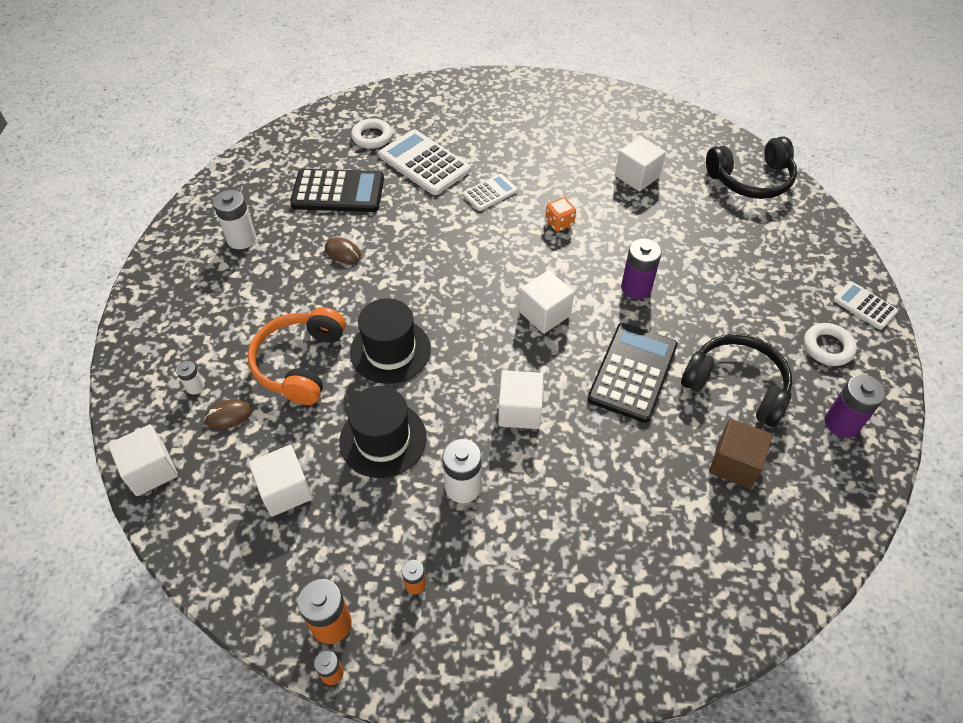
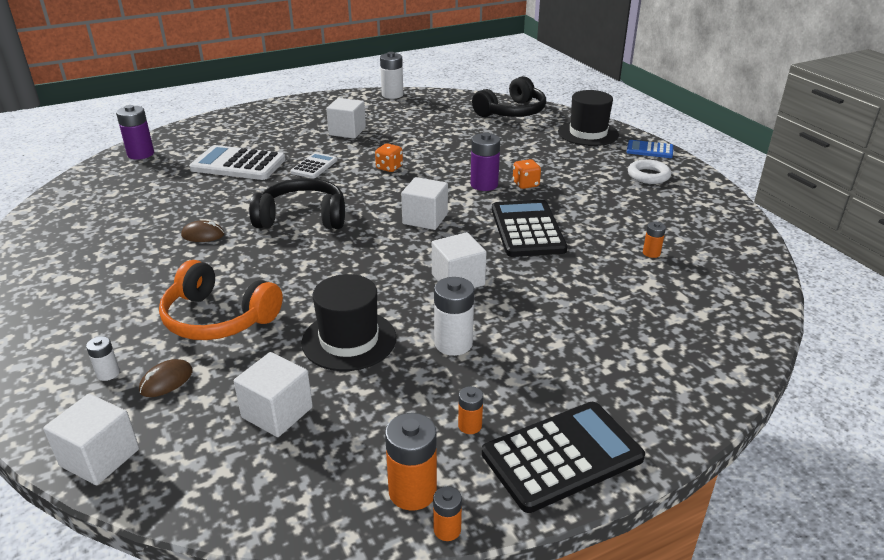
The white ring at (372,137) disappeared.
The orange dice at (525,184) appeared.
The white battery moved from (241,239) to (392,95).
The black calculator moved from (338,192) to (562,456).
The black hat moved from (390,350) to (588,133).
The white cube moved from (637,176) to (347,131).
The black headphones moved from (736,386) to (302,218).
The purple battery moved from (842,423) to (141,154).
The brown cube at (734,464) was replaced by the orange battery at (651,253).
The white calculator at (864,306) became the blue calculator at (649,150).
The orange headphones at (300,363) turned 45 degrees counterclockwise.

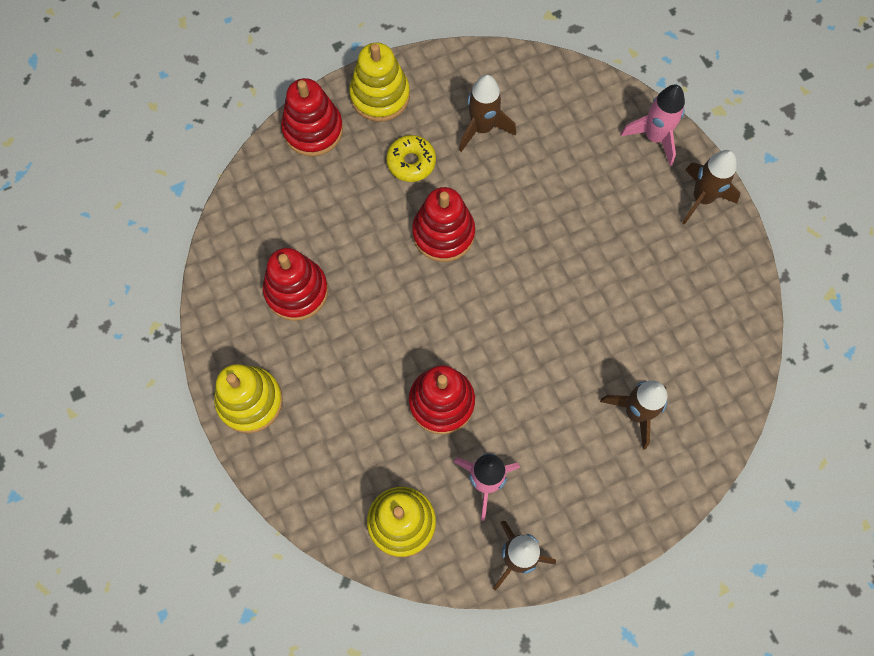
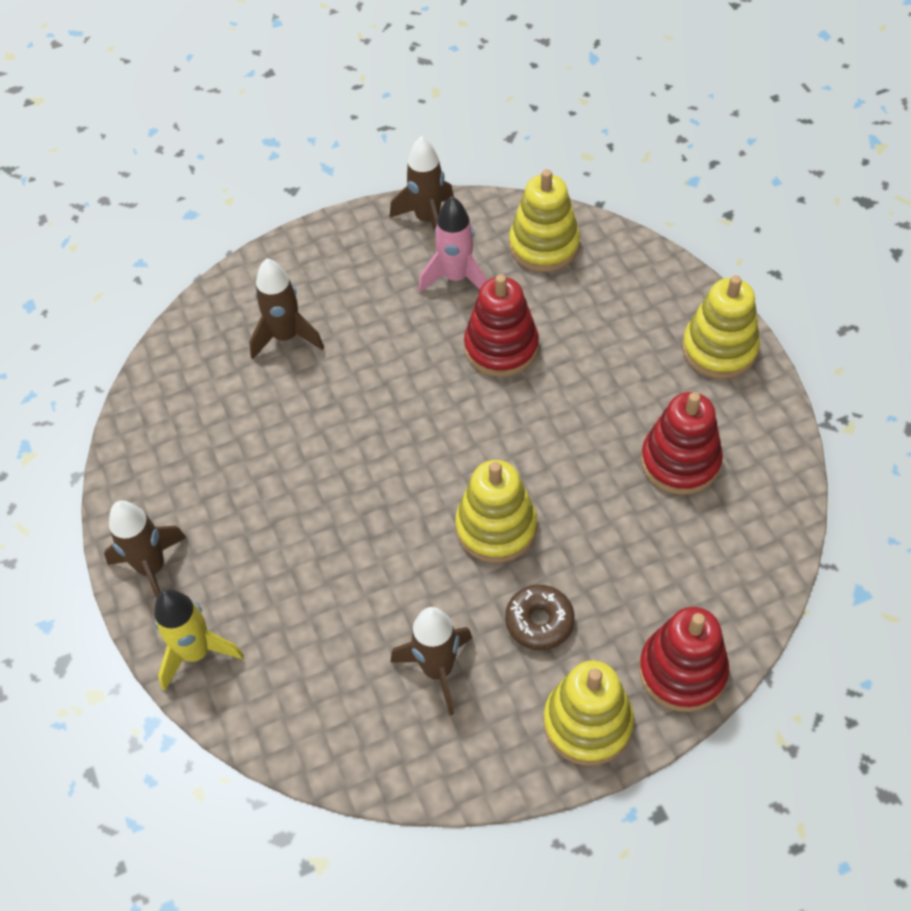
The yellow donut at (411,162) became the brown donut at (539,622).
The red stacking toy at (443,233) became the yellow stacking toy at (496,527).
The pink rocket at (654,137) became the yellow rocket at (196,652).

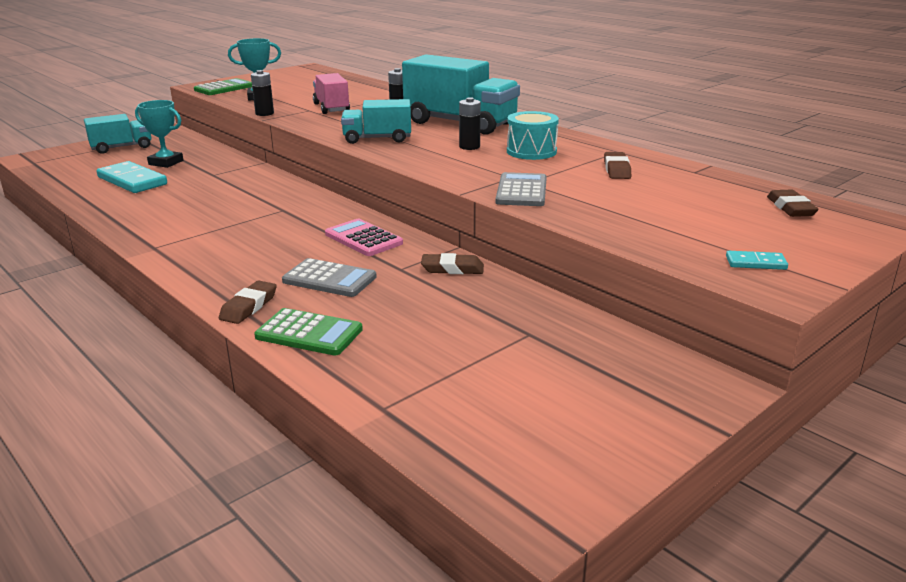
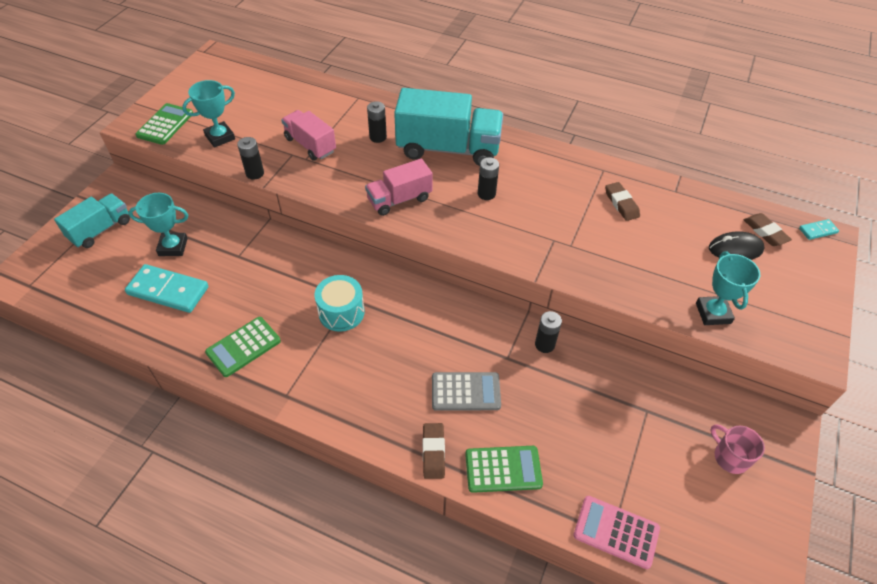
The grey calculator at (521,191) disappeared.
The green calculator at (243,347) appeared.
The turquoise trophy at (713,313) appeared.
The black mouse at (735,249) appeared.
The pink mug at (730,457) appeared.
The pink calculator moved from (363,239) to (616,532).
The turquoise drum moved from (531,151) to (341,312).
The turquoise domino moved from (755,263) to (817,230).
The brown eraser at (452,269) was replaced by the black battery at (544,344).
The turquoise truck at (377,139) became the pink truck at (399,199).

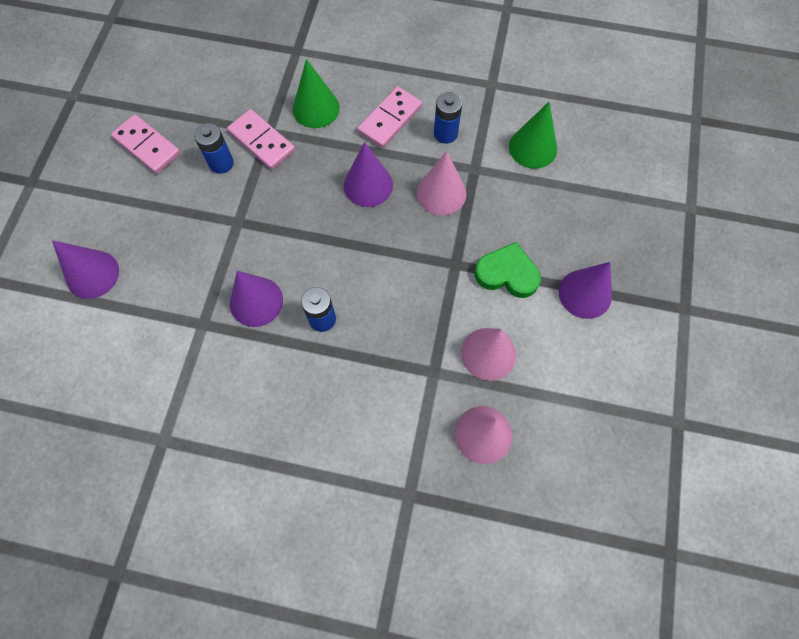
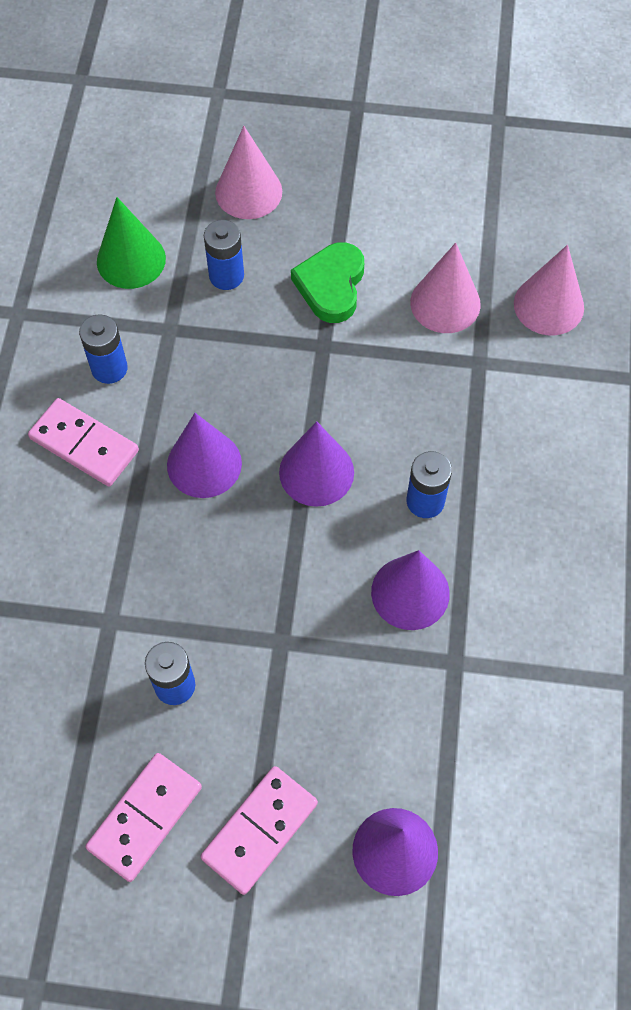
The green cone at (316,108) disappeared.
The blue battery at (226,276) appeared.
The pink domino moved from (262,141) to (259,830).
The pink cone moved from (441,193) to (248,192).
The purple cone moved from (585,293) to (316,472).

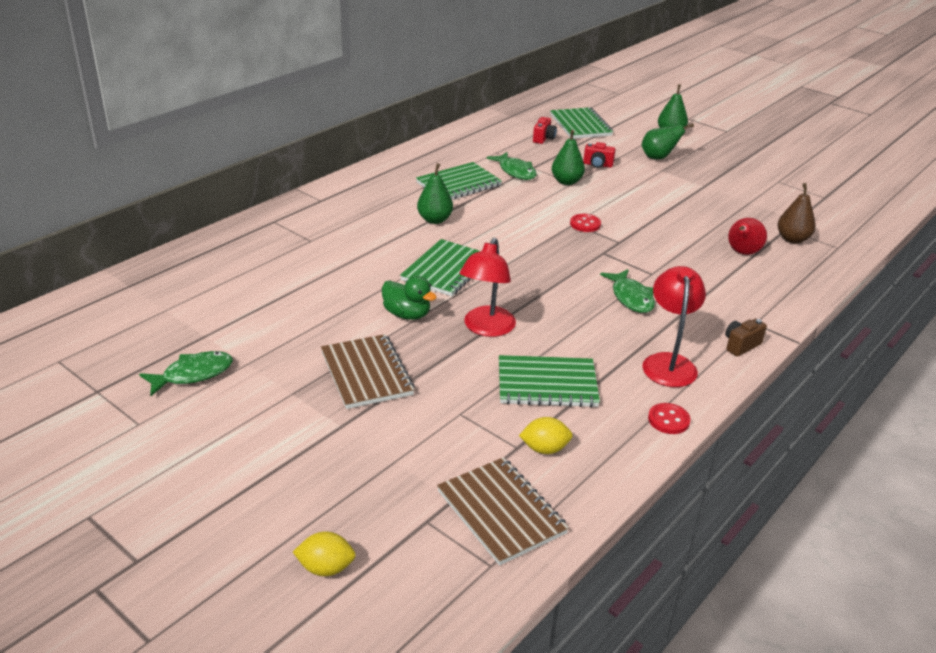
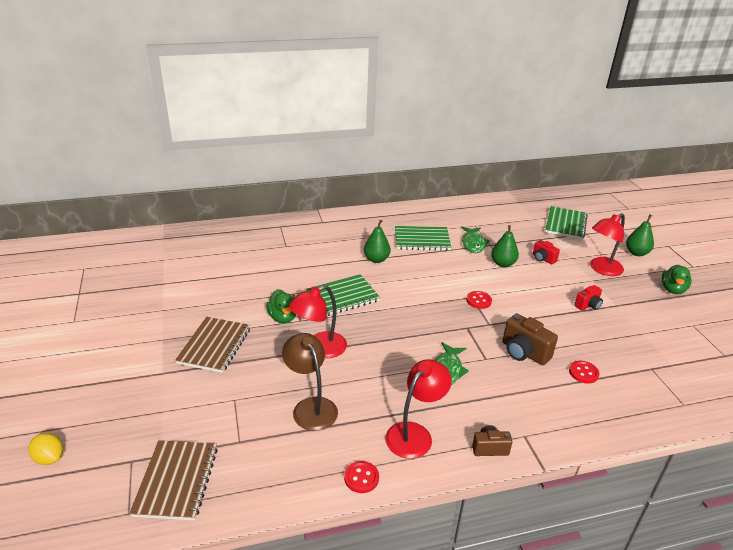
The green fish at (193,374) disappeared.
The yellow lemon at (544,449) disappeared.
The brown pear at (792,239) disappeared.
The brown camera at (524,352) appeared.
The green duck at (672,289) appeared.
The red camera moved from (543,139) to (588,305).
The green notebook at (547,384) was replaced by the brown lamp at (311,407).
The green pear at (658,158) was replaced by the red lamp at (601,269).
The red pear at (742,253) was replaced by the red button at (583,373).

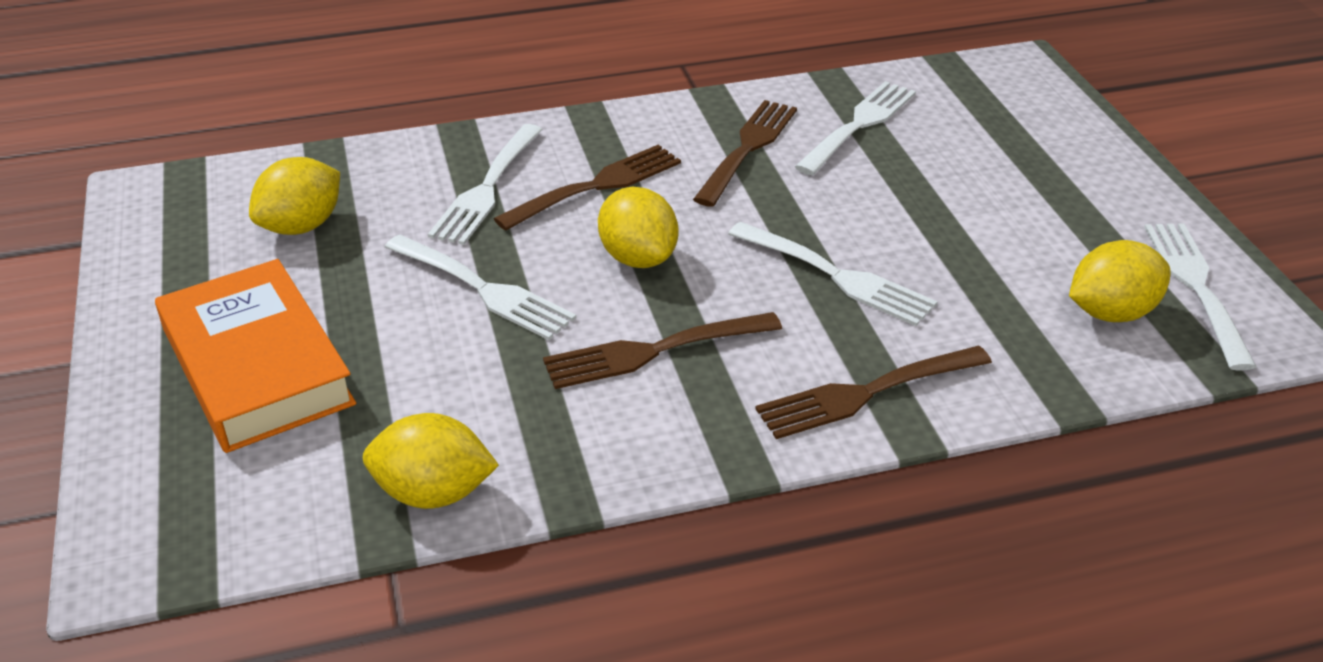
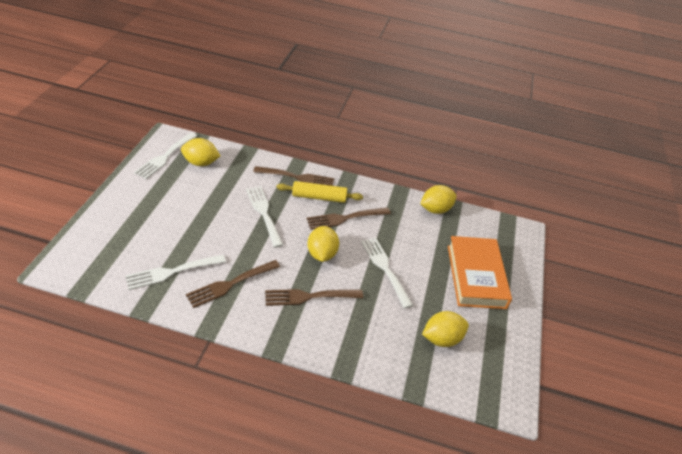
The white fork at (487,188) disappeared.
The yellow rolling pin at (319,197) appeared.
The yellow lemon at (433,493) turned 60 degrees counterclockwise.
The brown fork at (654,351) turned 150 degrees clockwise.

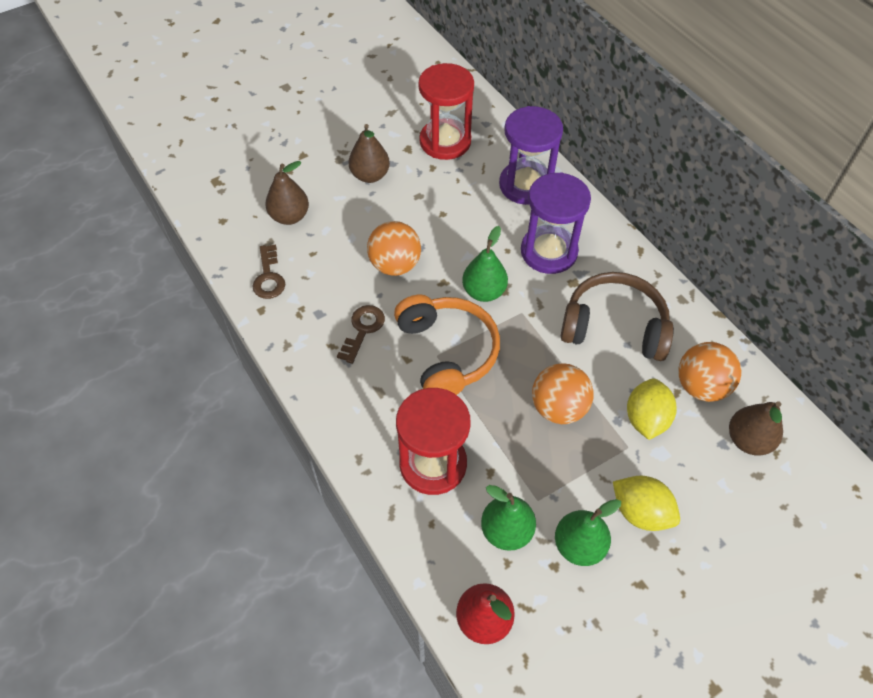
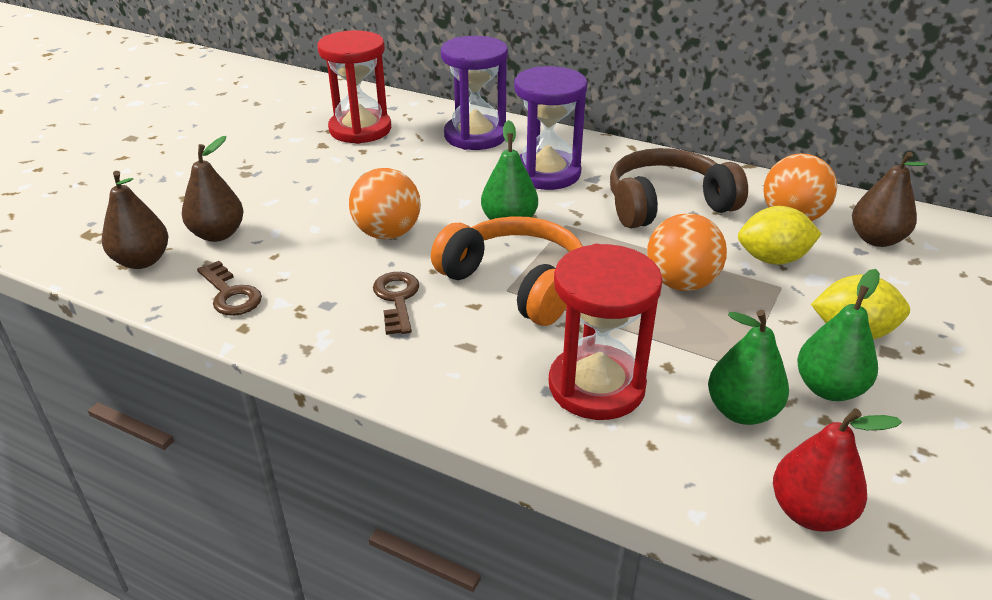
The brown pear moved from (370,175) to (142,261).
The yellow lemon at (646,419) turned 75 degrees counterclockwise.

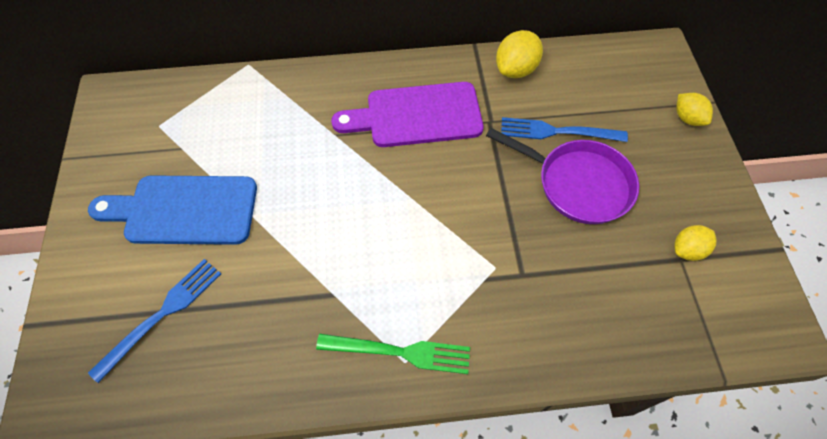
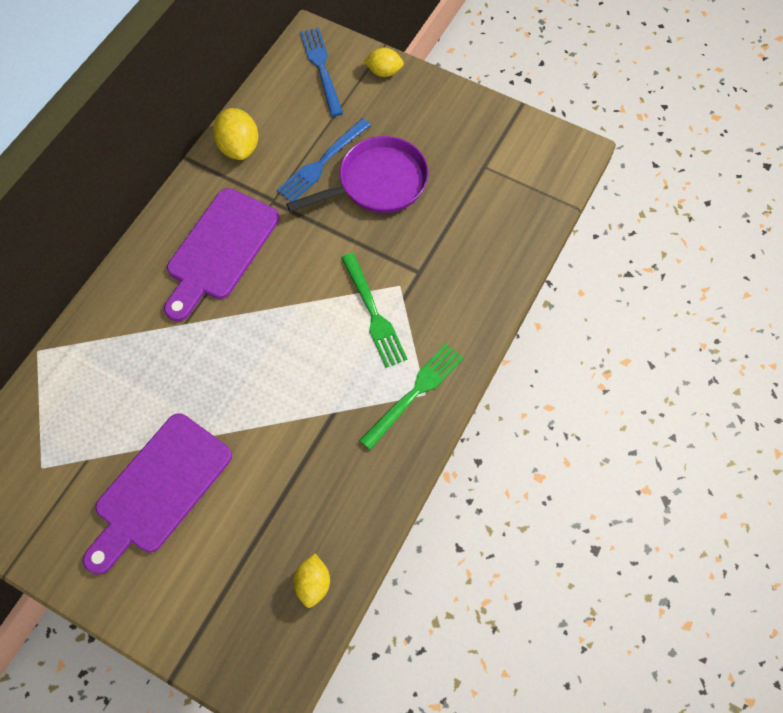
The green fork at (374,314) appeared.
The blue fork moved from (162,314) to (321,68).
The yellow lemon moved from (687,250) to (313,583).
The blue cutting board at (184,210) became the purple cutting board at (159,489).

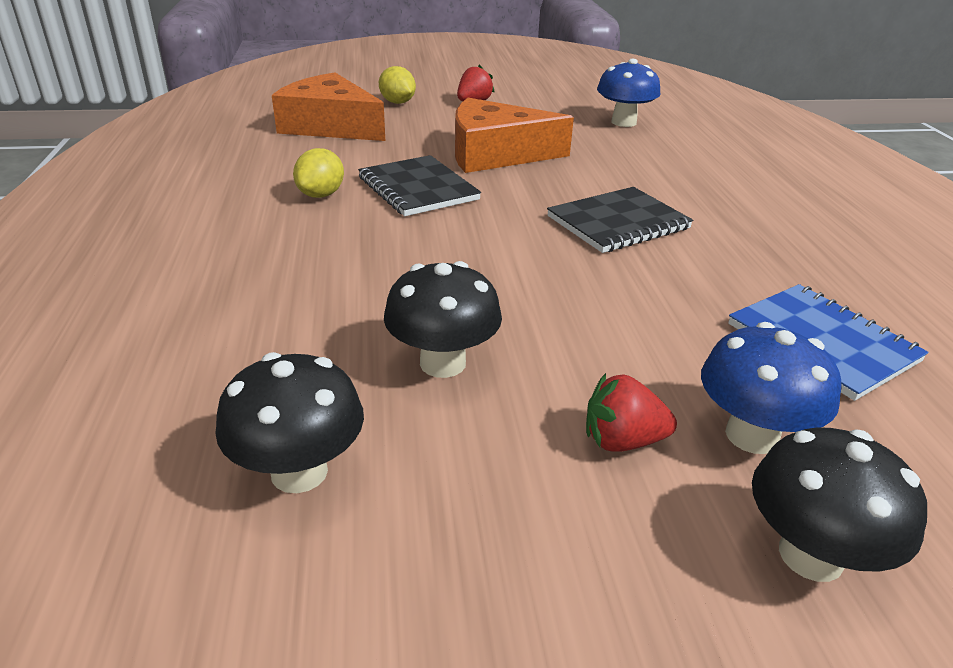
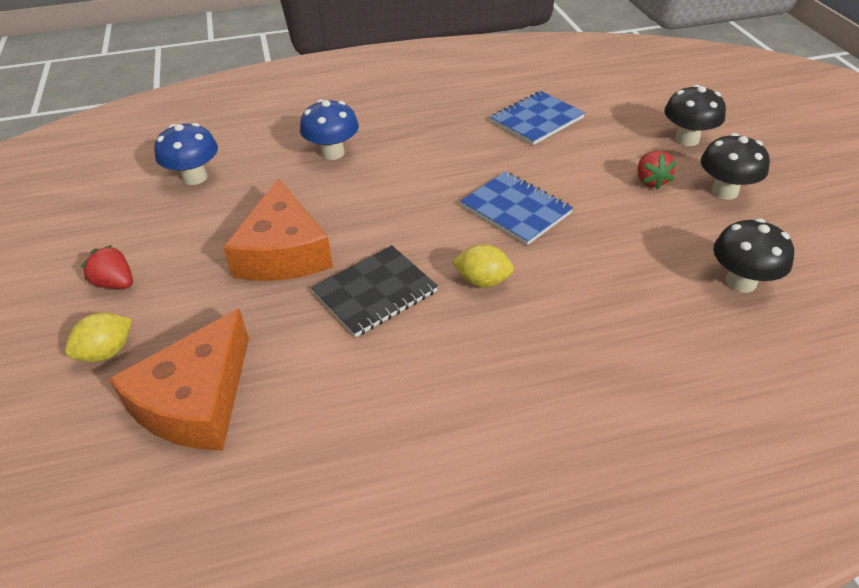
The black notebook at (618,223) disappeared.
The blue notebook at (515,210) appeared.
The yellow lemon moved from (321,195) to (482,281).
The black mushroom moved from (443,363) to (724,191).
The blue mushroom moved from (751,435) to (333,153).

